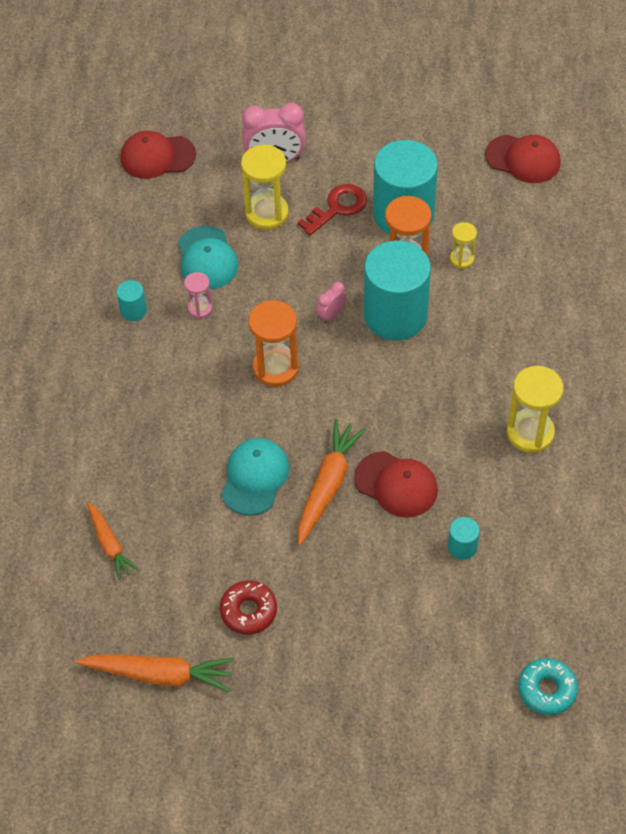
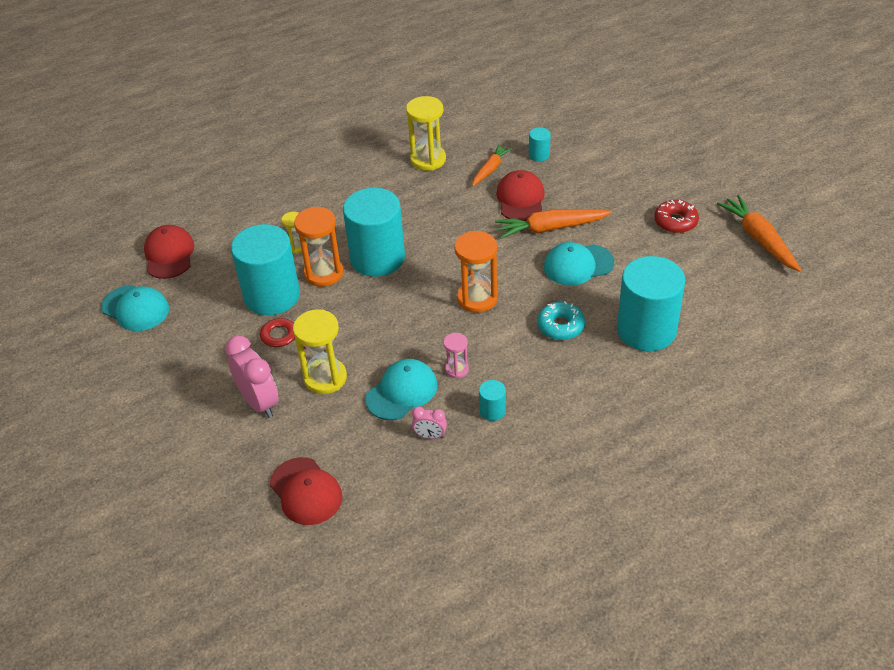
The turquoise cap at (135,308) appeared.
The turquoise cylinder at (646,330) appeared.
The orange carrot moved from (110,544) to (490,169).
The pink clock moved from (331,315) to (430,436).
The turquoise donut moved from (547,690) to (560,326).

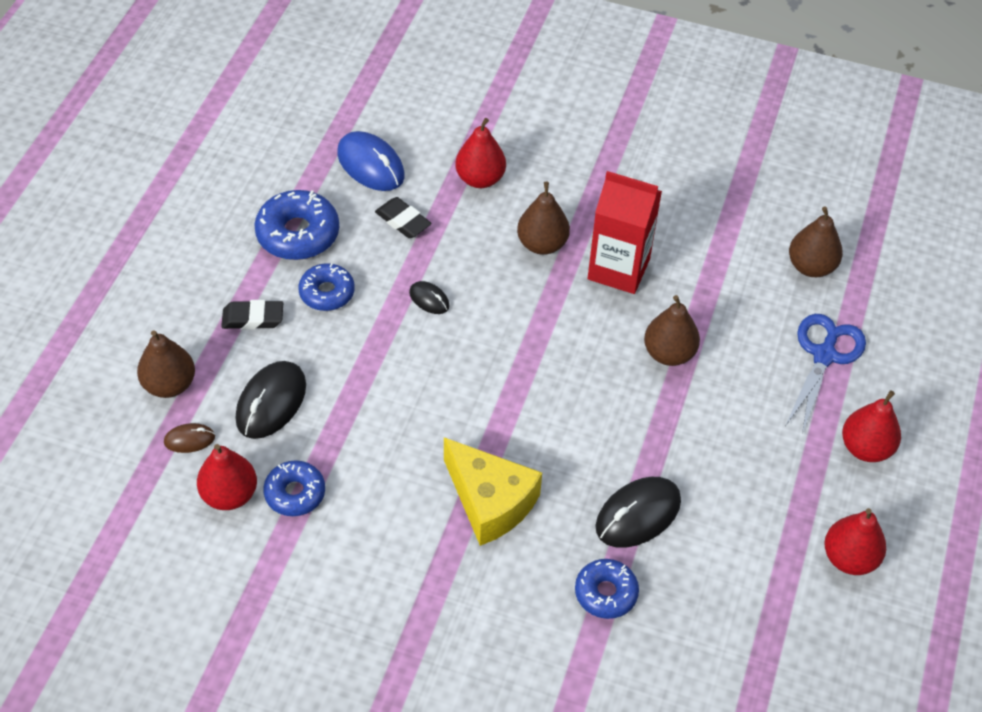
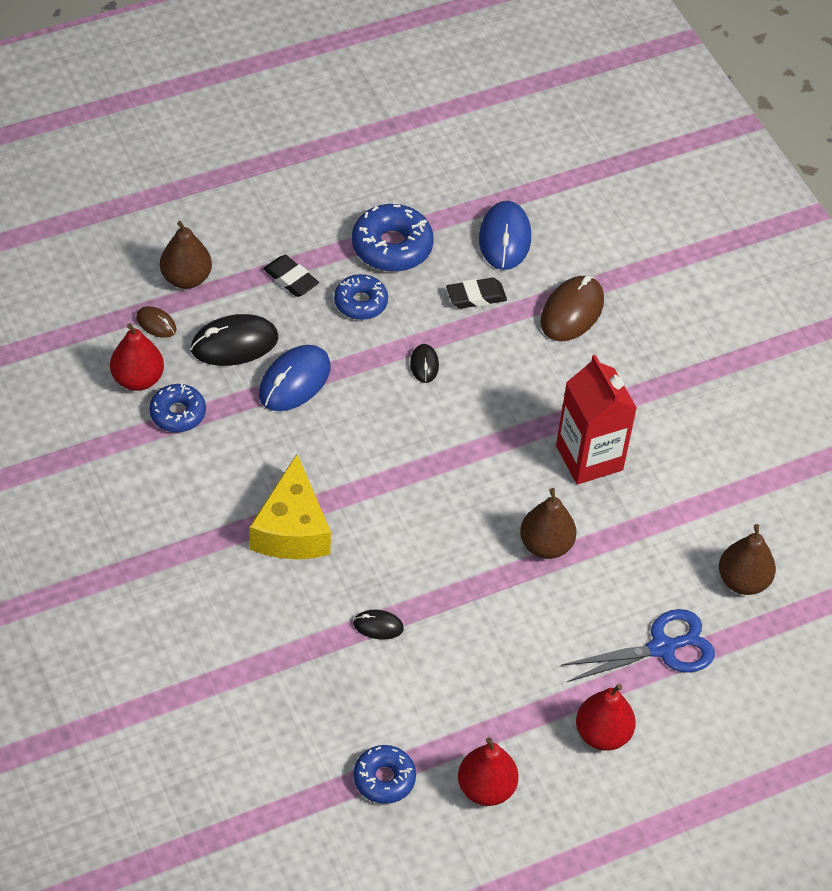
The brown pear at (542,244) disappeared.
The blue mouse at (294,381) appeared.
The blue donut moved from (606,593) to (384,779).
The red pear at (480,179) was replaced by the brown mouse at (572,312).
The black eraser at (403,221) turned 75 degrees clockwise.
The black mouse at (638,514) changed to 0.52 times the size.

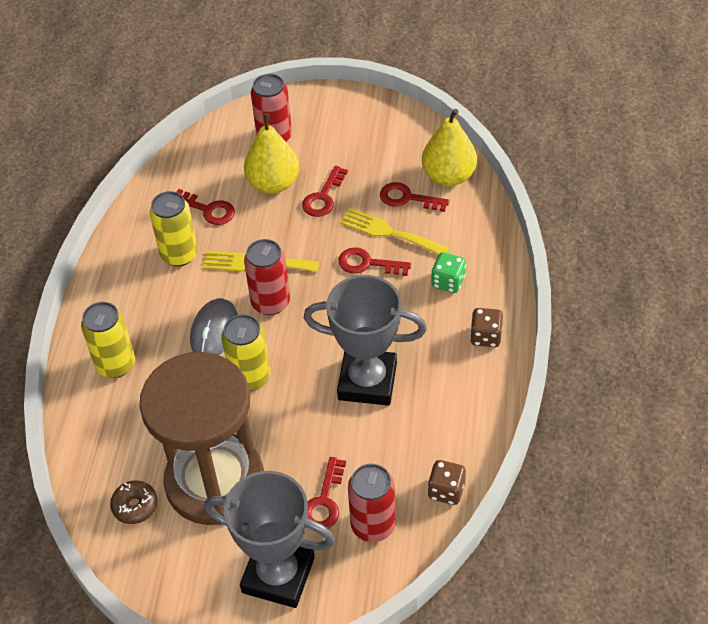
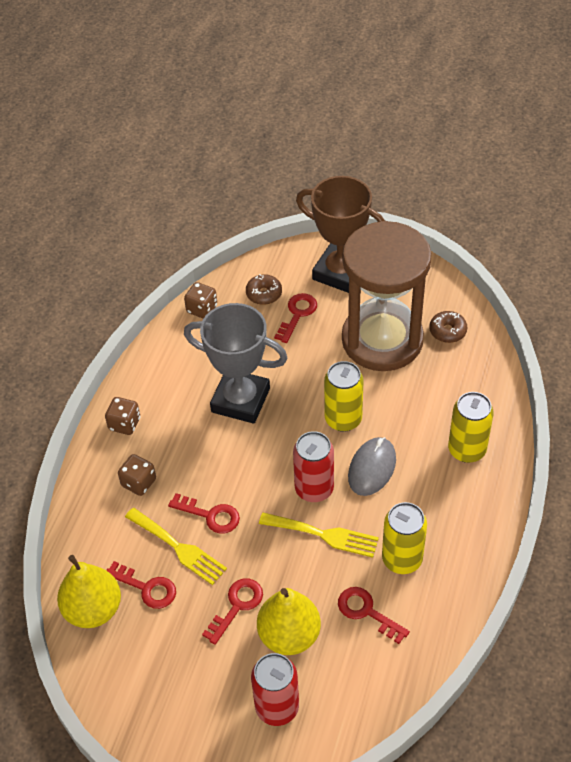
The red can at (373,525) was replaced by the brown donut at (264,294).
The grey trophy at (278,575) became the brown trophy at (340,272).
The green dice at (448,282) became the brown dice at (139,482).

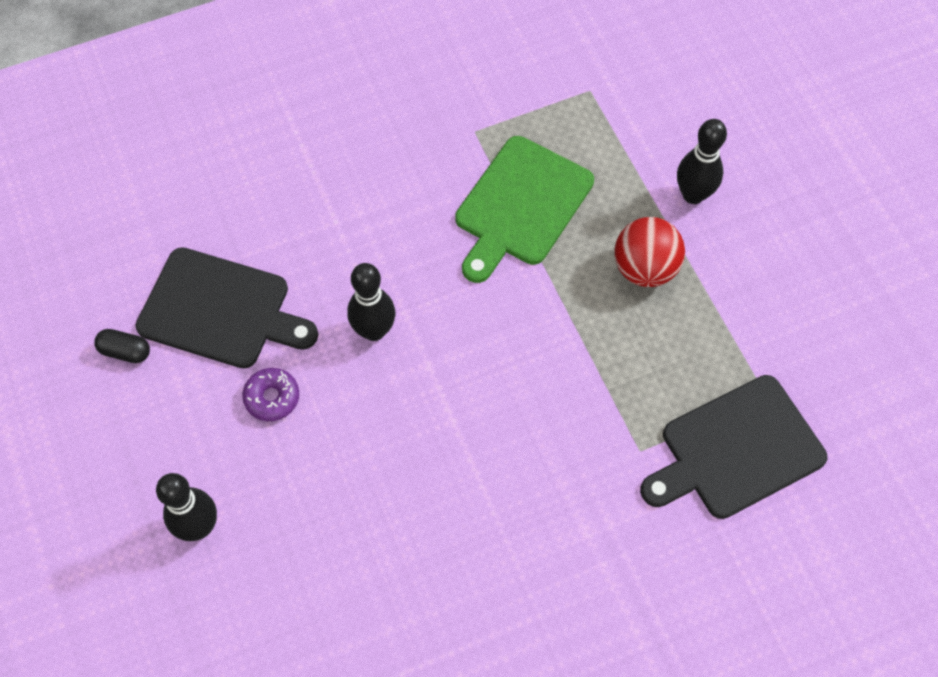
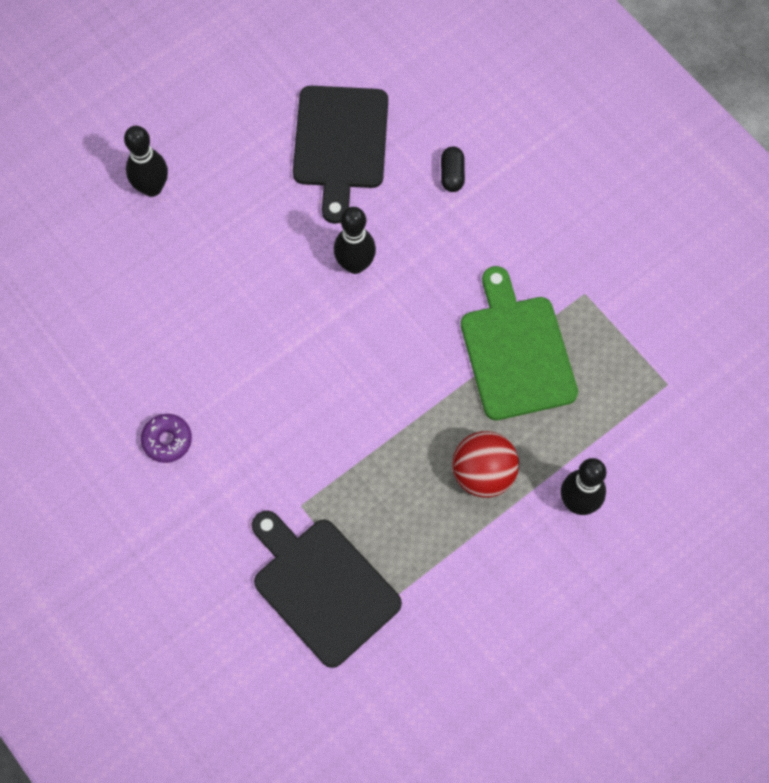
The black capsule moved from (125,351) to (452,174).
The purple donut moved from (272,398) to (167,440).
The green cutting board at (520,206) turned 60 degrees clockwise.

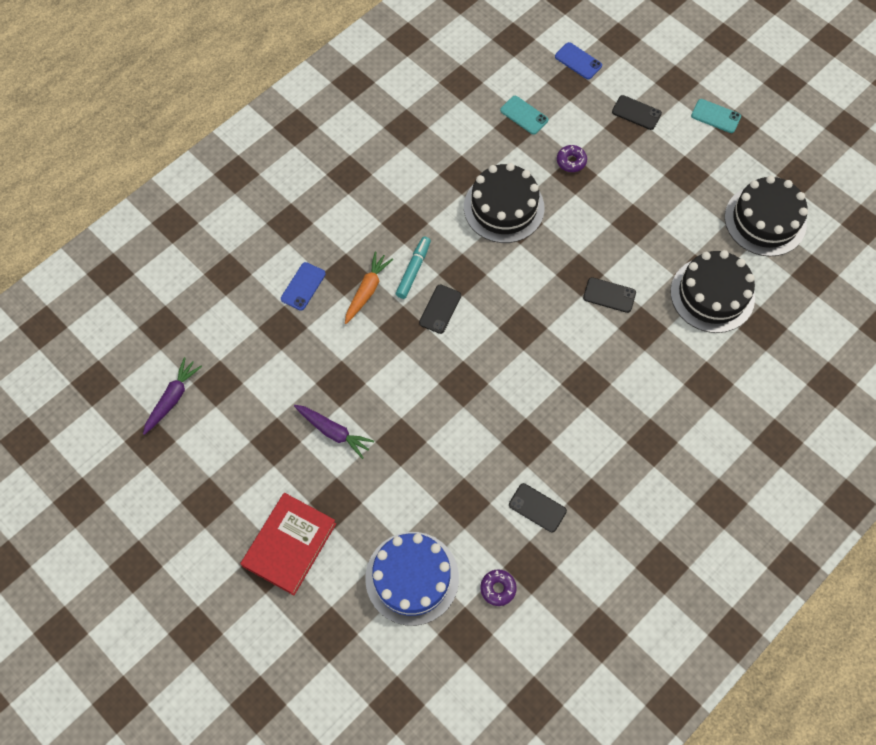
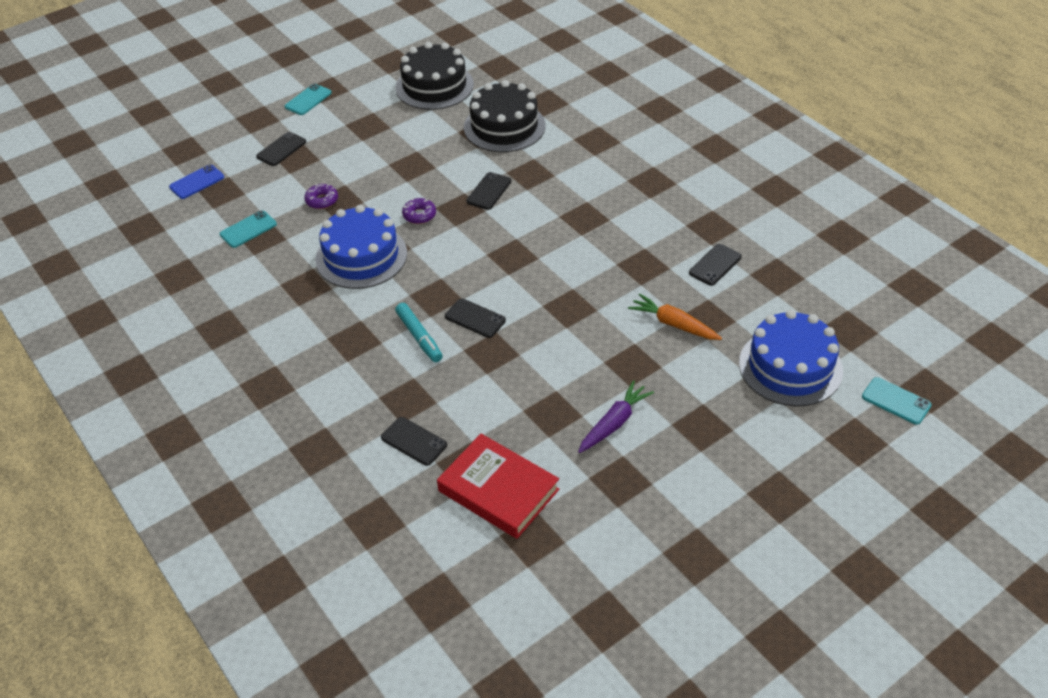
The purple carrot at (172,398) disappeared.
The turquoise phone at (896,401) appeared.
The red book moved from (289,545) to (498,490).
The orange carrot moved from (367,290) to (673,324).
The purple donut moved from (498,588) to (419,215).
The blue phone at (303,286) became the black phone at (414,441).
The black cake at (504,207) became the blue cake at (361,256).
The turquoise marker at (413,270) turned 150 degrees counterclockwise.

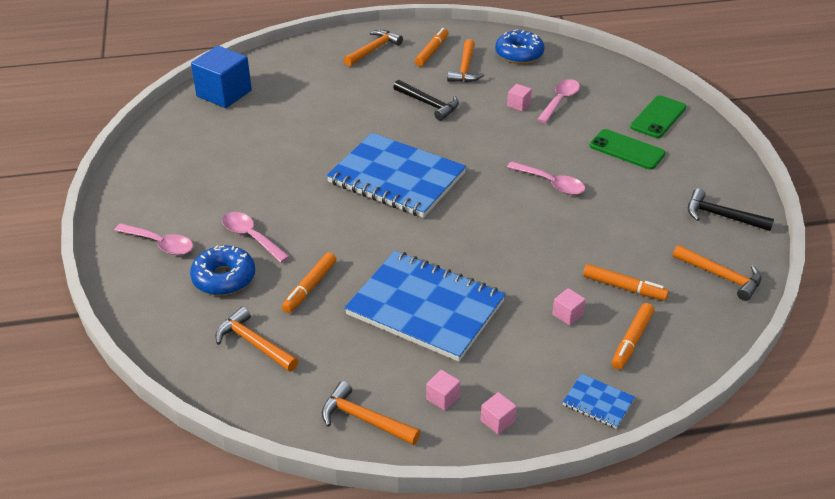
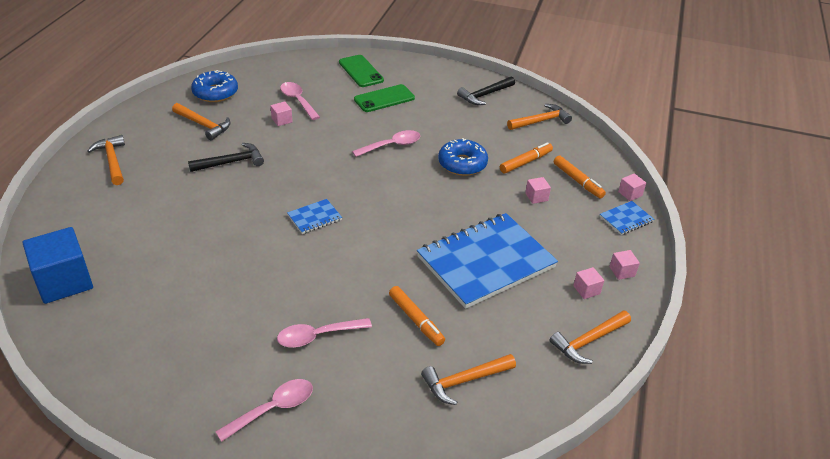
The orange marker at (432,52) disappeared.
The pink cube at (630,194) appeared.
The blue donut moved from (224,278) to (462,164).
The blue notebook at (396,178) changed to 0.41 times the size.

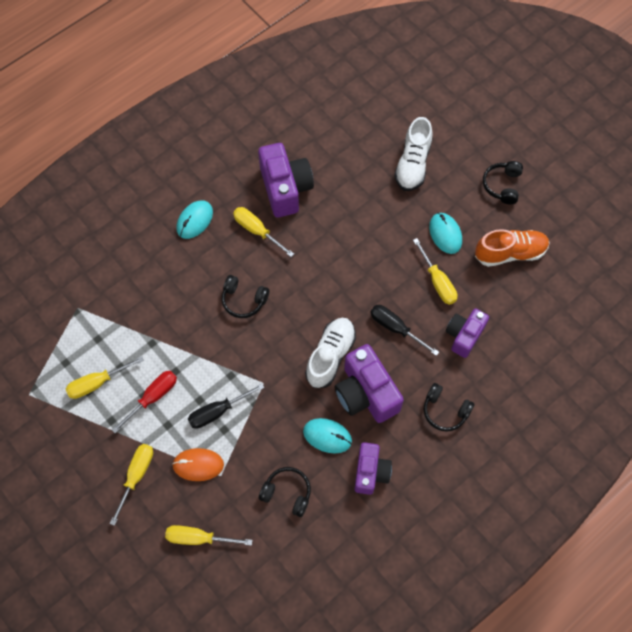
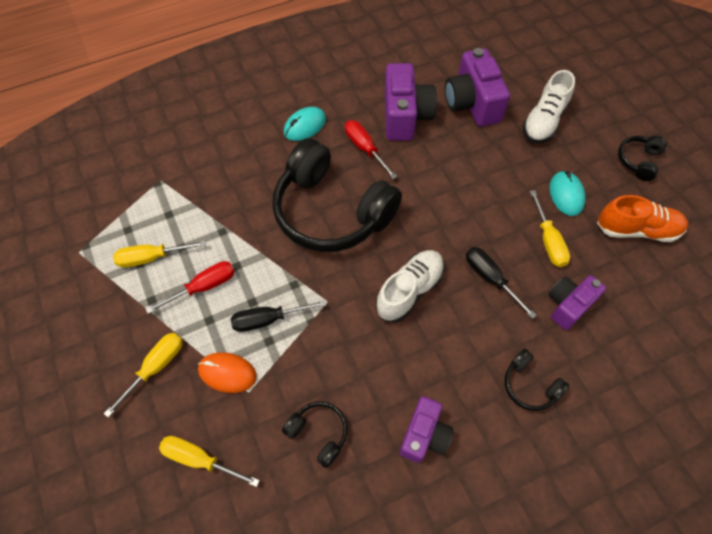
The turquoise mouse at (327,436) disappeared.
The purple camera moved from (366,393) to (472,103).
The yellow screwdriver at (256,230) became the red screwdriver at (364,148).
The black headphones at (244,300) changed to 2.34 times the size.

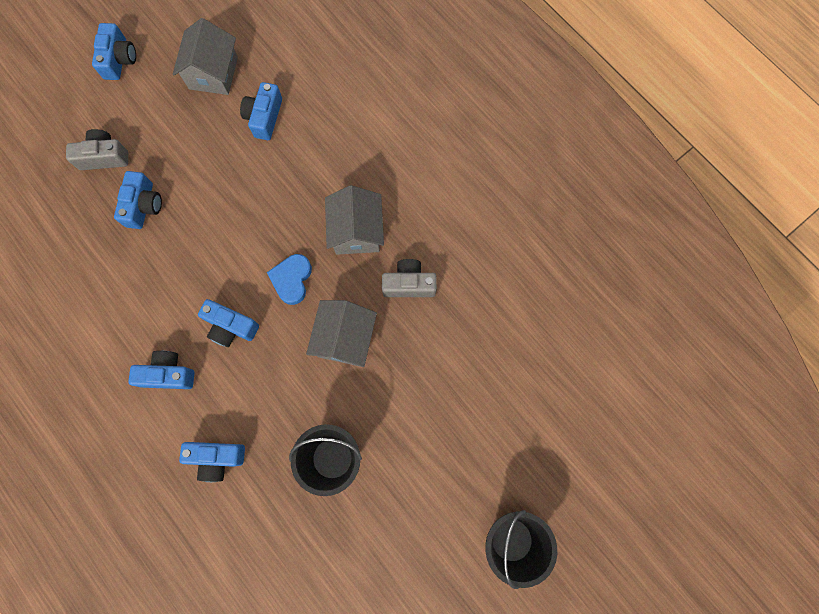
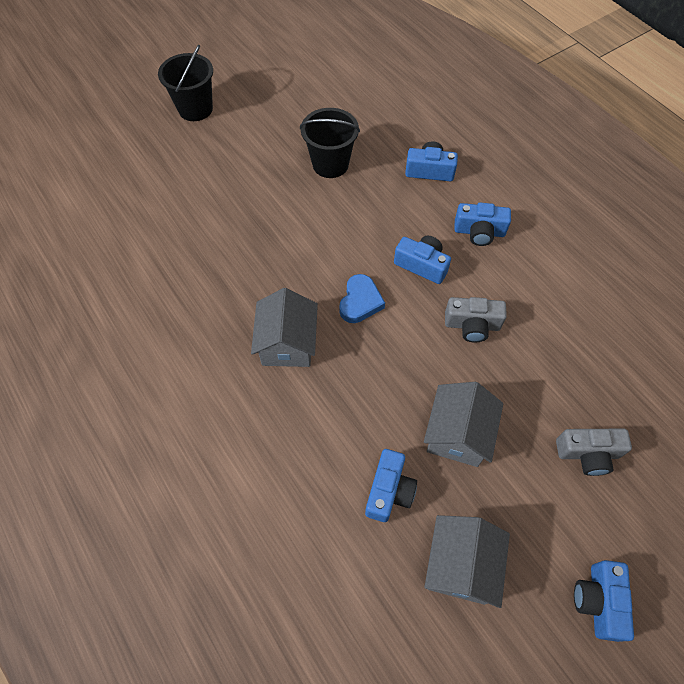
The blue camera at (143,206) disappeared.
The grey house moved from (345,338) to (457,434).
The grey camera moved from (409,284) to (472,325).

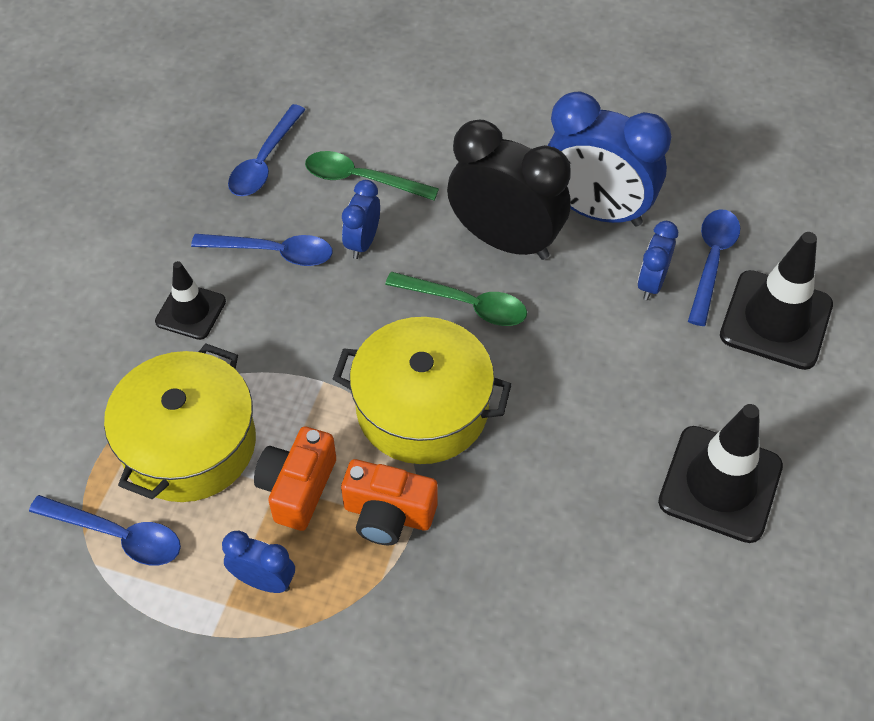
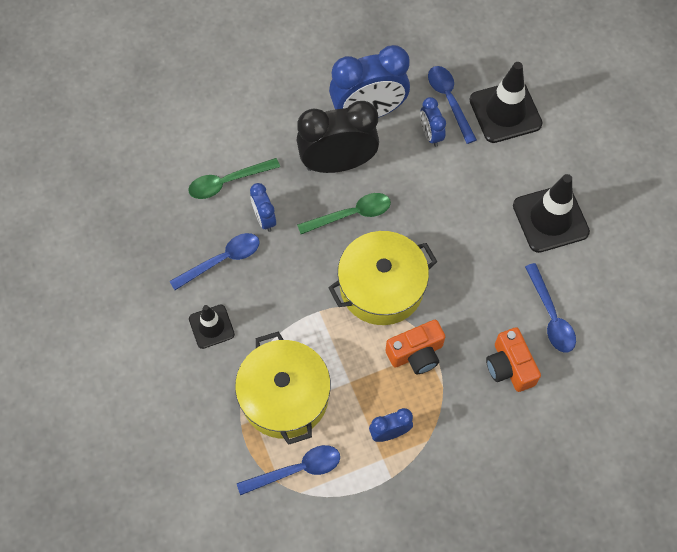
The blue spoon moved from (264,161) to (551,316).
The orange camera moved from (297,488) to (509,366).

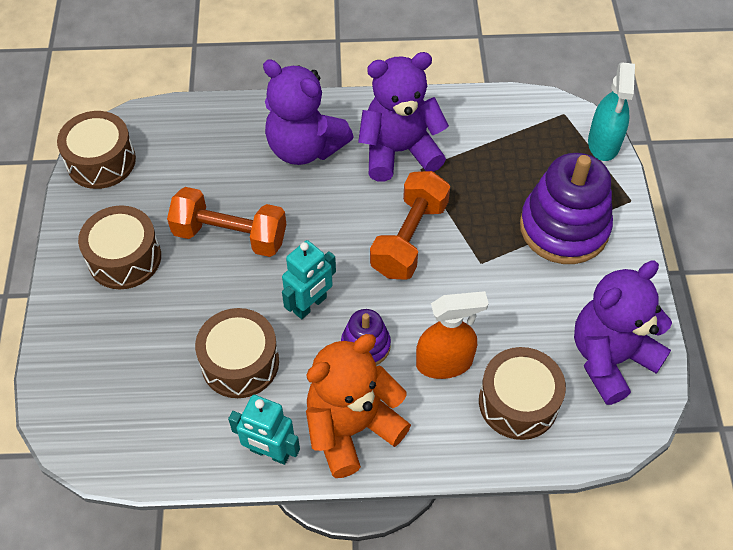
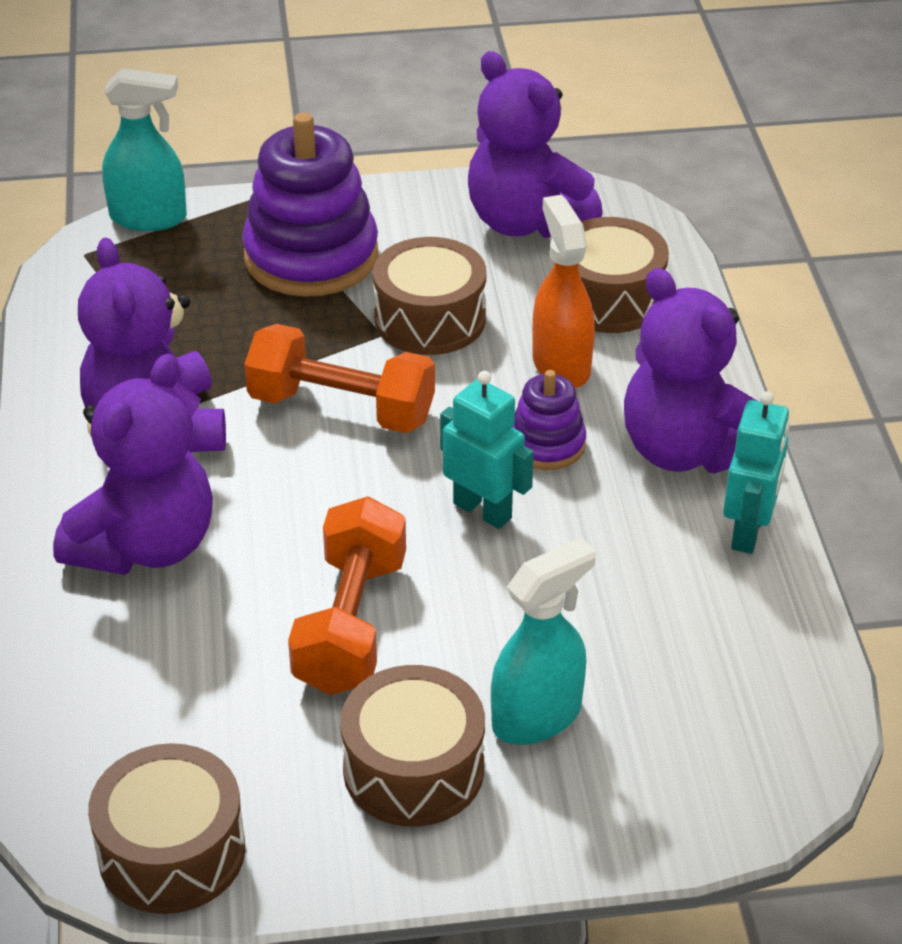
The turquoise spray bottle at (537,716) appeared.
The brown drum moved from (240,362) to (430,319).
The orange teddy bear at (352,428) became the purple teddy bear at (686,450).

